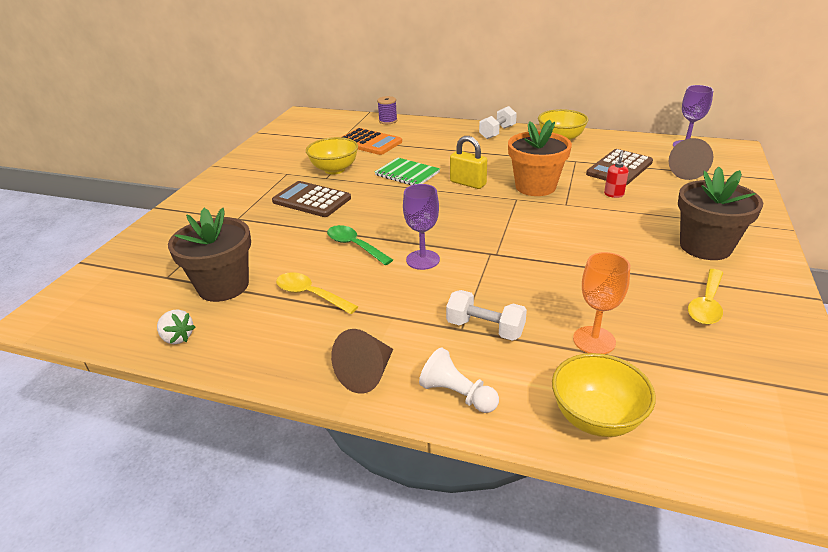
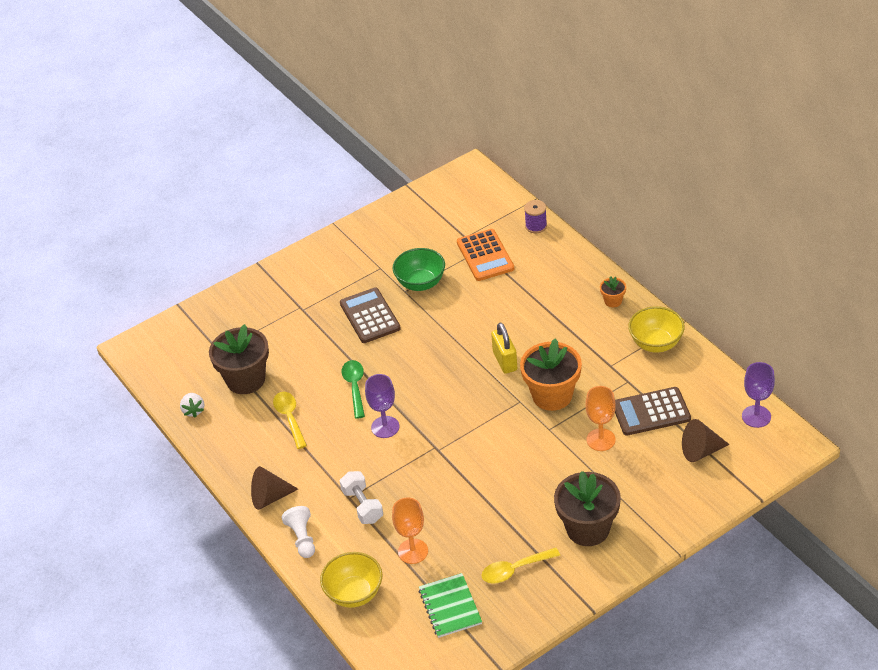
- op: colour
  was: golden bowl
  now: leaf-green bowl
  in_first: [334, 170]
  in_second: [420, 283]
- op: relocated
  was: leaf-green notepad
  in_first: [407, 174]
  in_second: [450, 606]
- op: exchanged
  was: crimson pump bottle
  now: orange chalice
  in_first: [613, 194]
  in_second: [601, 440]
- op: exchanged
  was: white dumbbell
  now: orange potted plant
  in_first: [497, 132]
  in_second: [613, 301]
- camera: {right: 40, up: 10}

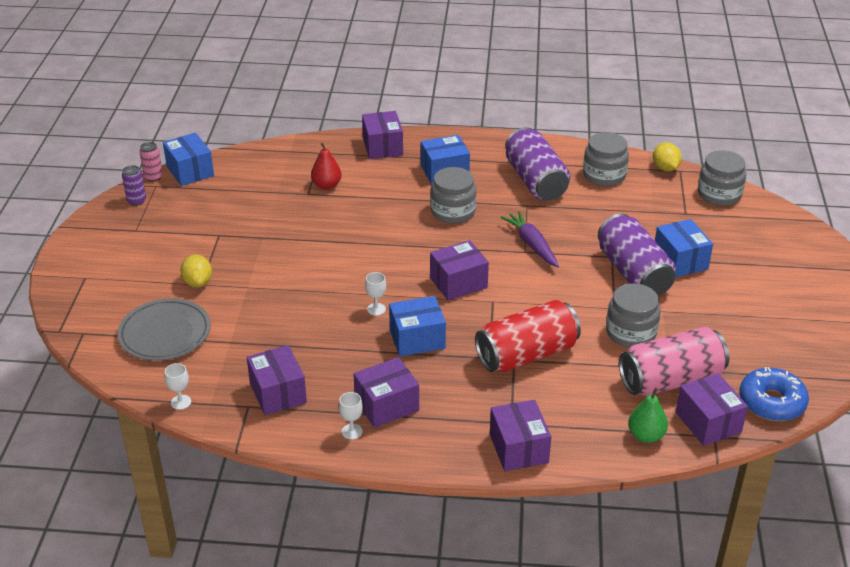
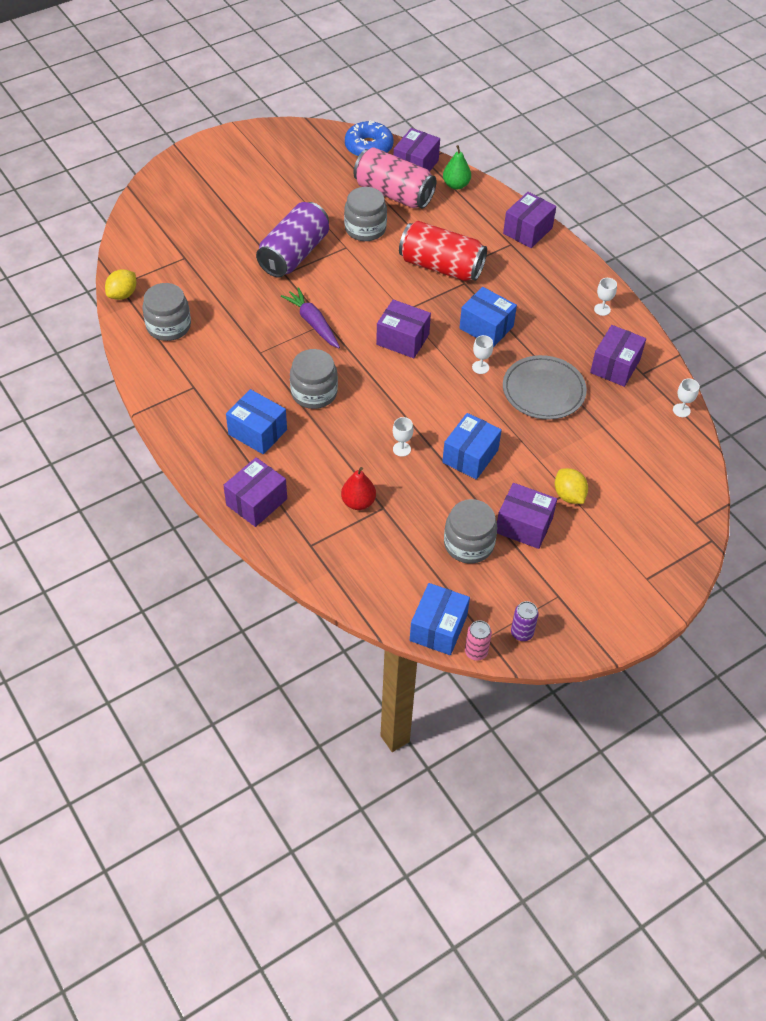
- op: spun
  was: royal purple root vegetable
  in_first: [532, 244]
  in_second: [313, 323]
  clockwise: 120
- op: appeared
  now: white chalice
  in_second: [401, 449]
- op: relocated
  was: royal blue box
  in_first: [680, 260]
  in_second: [470, 456]
- op: relocated
  was: ash-grey preserve jar
  in_first: [719, 194]
  in_second: [468, 544]
- op: relocated
  was: royal purple box
  in_first: [386, 405]
  in_second: [524, 525]
- op: relocated
  was: ash-grey flat dish
  in_first: [165, 333]
  in_second: [543, 391]
- op: spun
  was: golden lemon
  in_first: [198, 282]
  in_second: [569, 495]
  clockwise: -60
- op: missing
  was: royal purple soda can
  in_first: [535, 181]
- camera: {right: -130, up: 15}

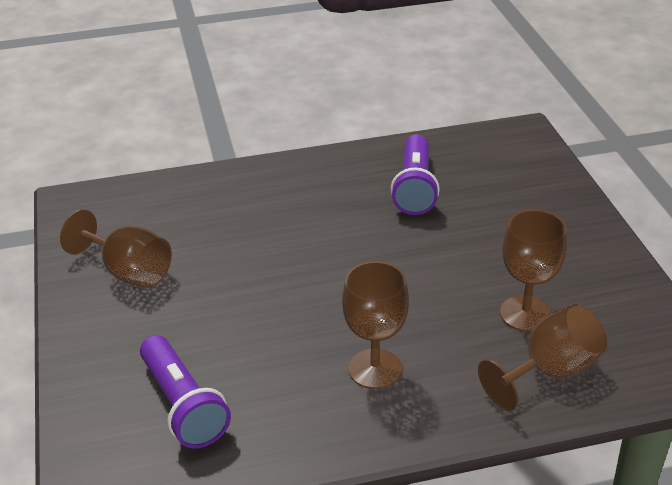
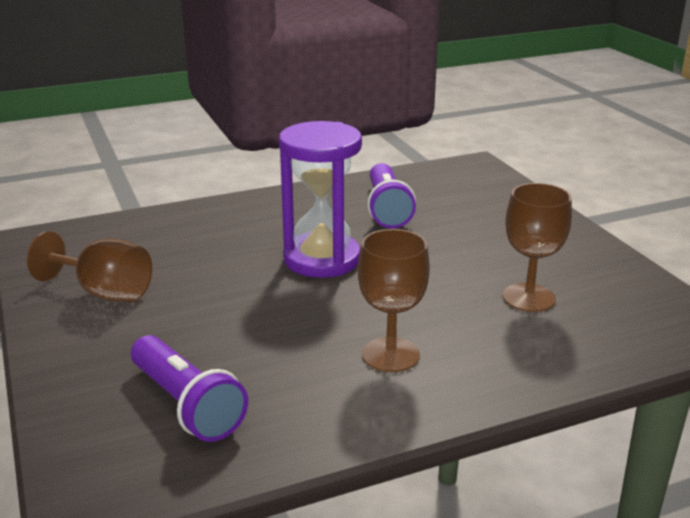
- op: appeared
  now: royal purple hourglass
  in_second: [322, 259]
- op: missing
  was: brown chalice
  in_first: [550, 371]
- camera: {right: -10, up: -10}

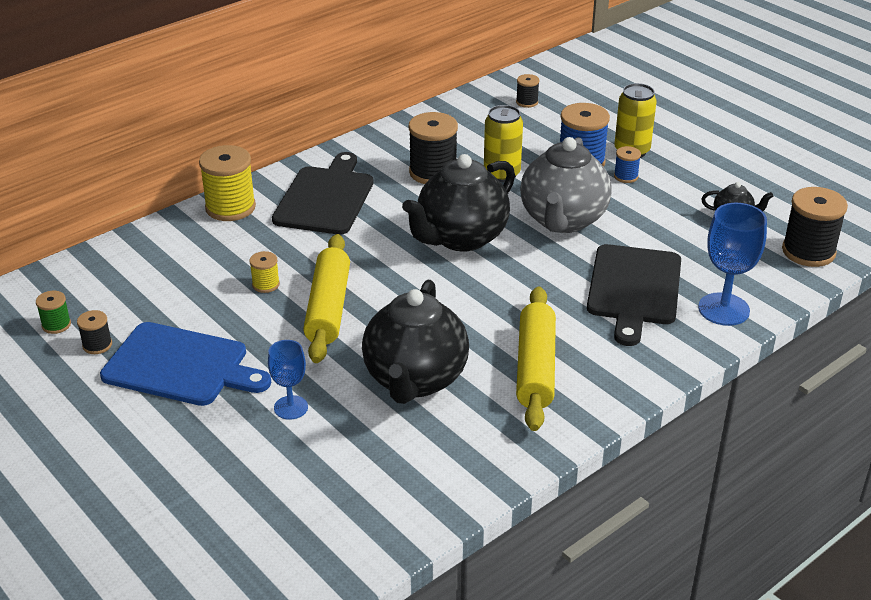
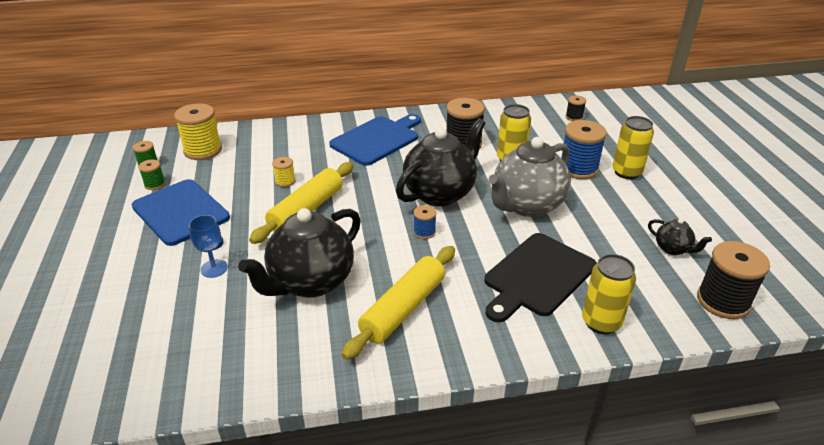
- op: colour
  was: black reel of thread
  now: leaf-green reel of thread
  in_first: [97, 345]
  in_second: [155, 184]
- op: relocated
  was: golden reel of thread
  in_first: [230, 207]
  in_second: [203, 150]
- op: colour
  was: black chopping board
  now: royal blue chopping board
  in_first: [325, 198]
  in_second: [377, 139]
- op: spun
  was: black teapot
  in_first: [461, 238]
  in_second: [440, 193]
  clockwise: 150
- op: relocated
  was: royal blue reel of thread
  in_first: [626, 176]
  in_second: [424, 232]
- op: exchanged
  was: royal blue chalice
  now: golden soda can
  in_first: [723, 309]
  in_second: [601, 322]
- camera: {right: 30, up: 0}

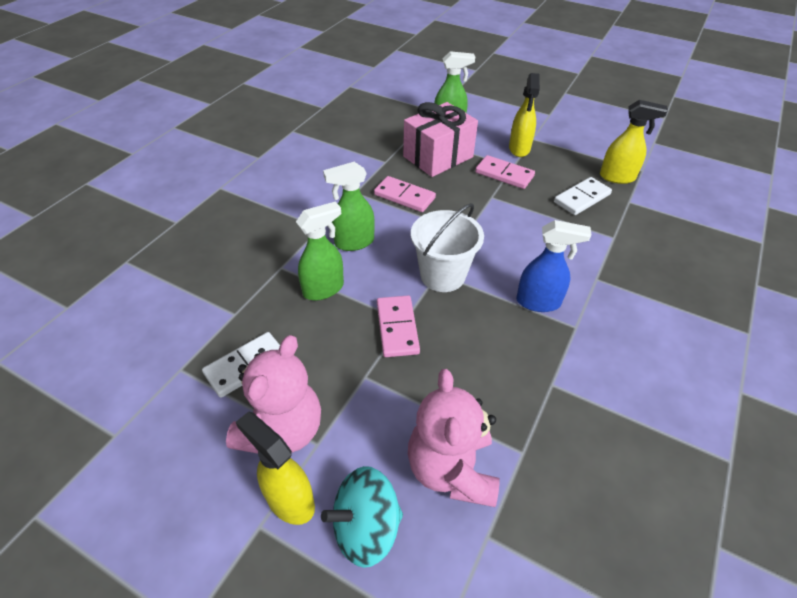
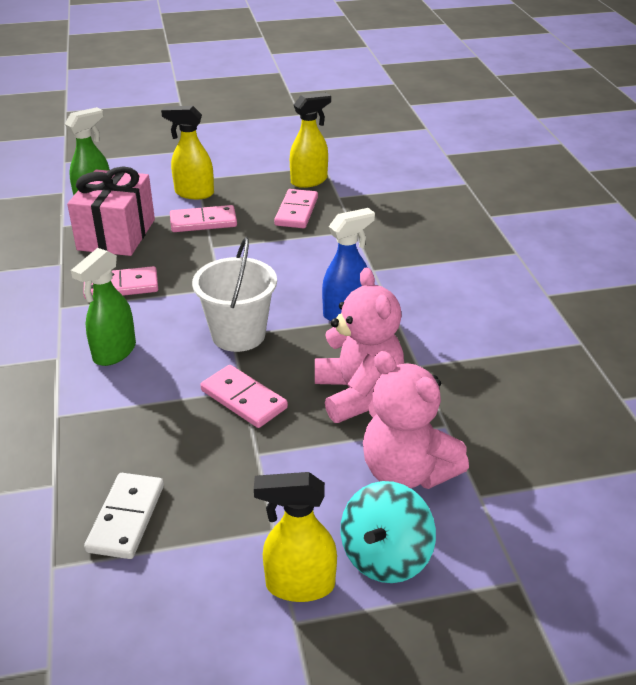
- op: spun
  was: golden sprayer
  in_first: [519, 149]
  in_second: [194, 193]
  clockwise: 135
- op: colour
  was: white domino tile
  now: pink domino tile
  in_first: [582, 198]
  in_second: [296, 211]
- op: relocated
  was: pink teddy bear
  in_first: [282, 430]
  in_second: [358, 394]
- op: missing
  was: leaf-green sprayer
  in_first: [324, 289]
- camera: {right: -40, up: -10}

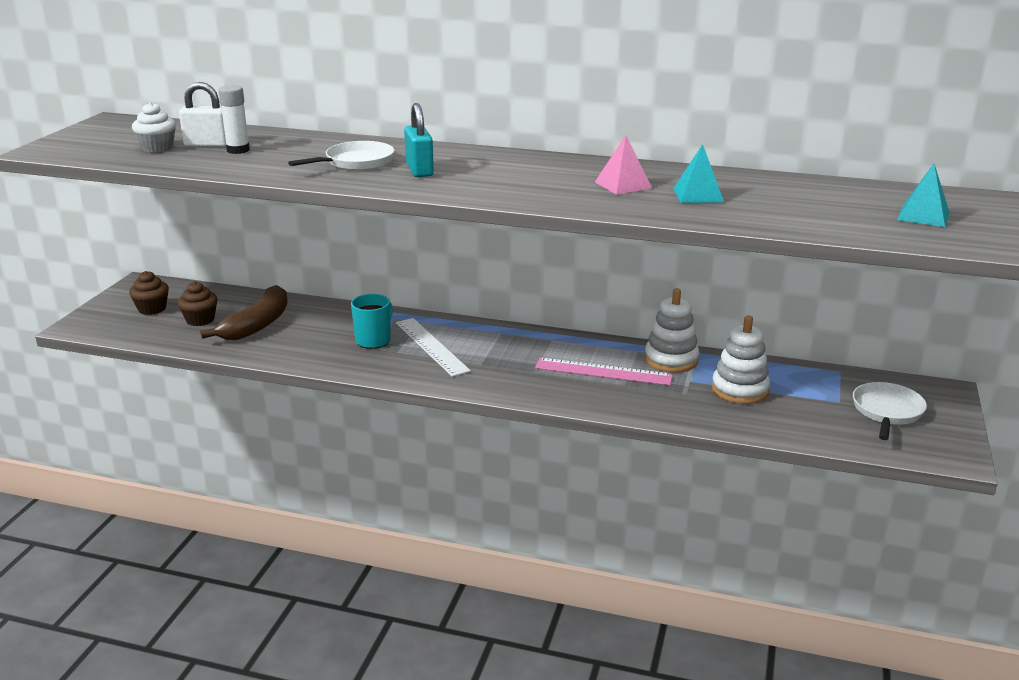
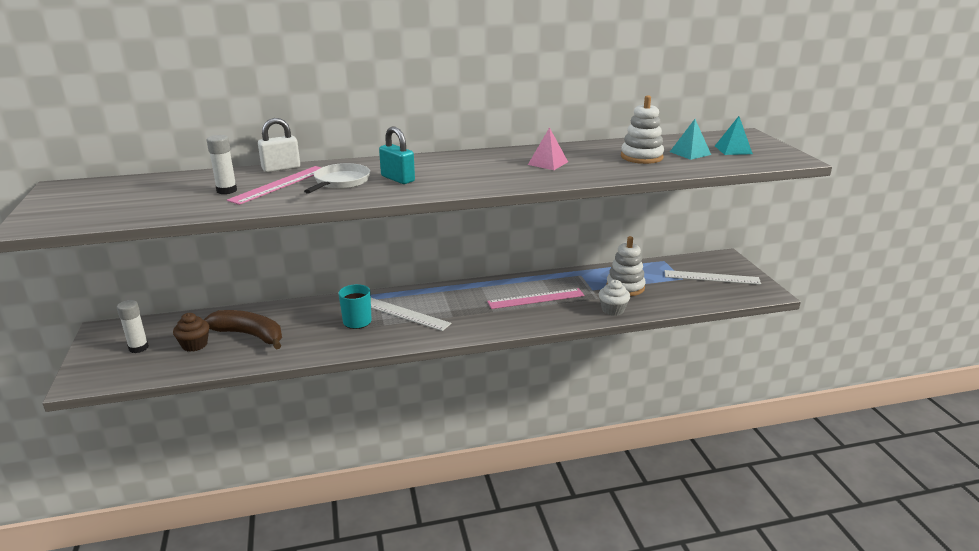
- op: exchanged
  was: brown fairy cake
  now: white stick of glue
  in_first: [152, 309]
  in_second: [138, 348]
- op: spun
  was: brown banana
  in_first: [257, 325]
  in_second: [250, 335]
  clockwise: -60
- op: appeared
  now: pink measuring stick
  in_second: [280, 184]
- op: relocated
  was: white small lock
  in_first: [208, 144]
  in_second: [281, 168]
- op: relocated
  was: white fairy cake
  in_first: [157, 148]
  in_second: [612, 310]
- op: relocated
  was: white stacking rings
  in_first: [671, 360]
  in_second: [641, 157]
- op: exchanged
  was: white frying pan
  now: white measuring stick
  in_first: [887, 412]
  in_second: [711, 277]
- op: relocated
  was: teal solid pyramid
  in_first: [698, 195]
  in_second: [690, 153]
- camera: {right: -30, up: 0}

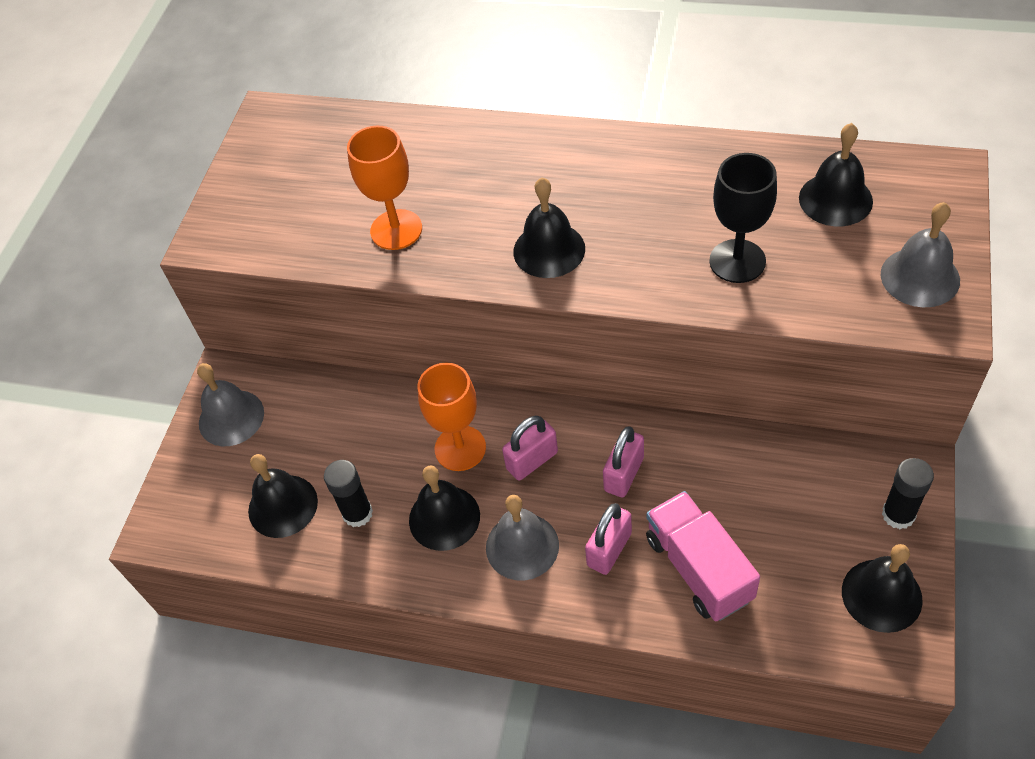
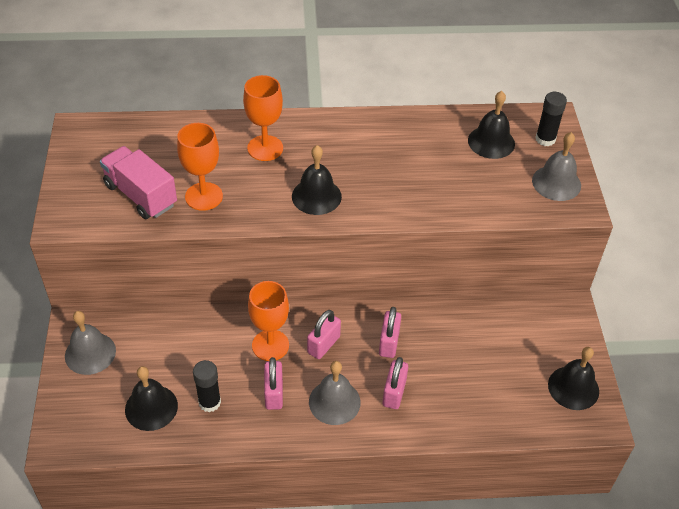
- op: relocated
  was: pink truck
  in_first: [699, 568]
  in_second: [141, 195]
- op: appeared
  now: orange chalice
  in_second: [265, 148]
- op: exchanged
  was: black hand bell
  now: pink small lock
  in_first: [444, 518]
  in_second: [274, 393]
- op: relocated
  was: black stick of glue
  in_first: [898, 514]
  in_second: [545, 139]
- op: missing
  was: black chalice
  in_first: [737, 261]
- camera: {right: -25, up: -5}

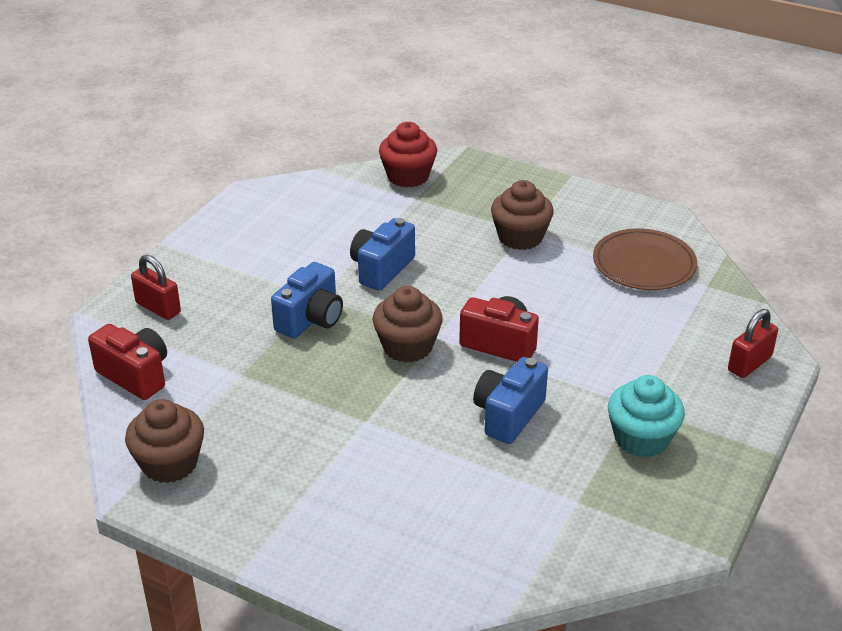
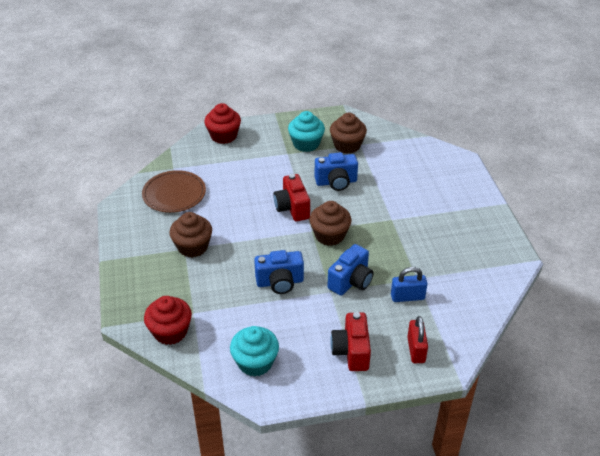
- op: exchanged
  was: crimson small lock
  now: crimson fairy cake
  in_first: [749, 364]
  in_second: [223, 136]
- op: appeared
  now: teal fairy cake
  in_second: [255, 362]
- op: spun
  was: royal blue compact camera
  in_first: [311, 319]
  in_second: [351, 281]
  clockwise: 135
- op: relocated
  was: brown fairy cake
  in_first: [169, 463]
  in_second: [347, 145]
- op: relocated
  was: crimson compact camera
  in_first: [135, 375]
  in_second: [351, 351]
- op: appeared
  now: royal blue small lock
  in_second: [407, 297]
- camera: {right: -130, up: 5}

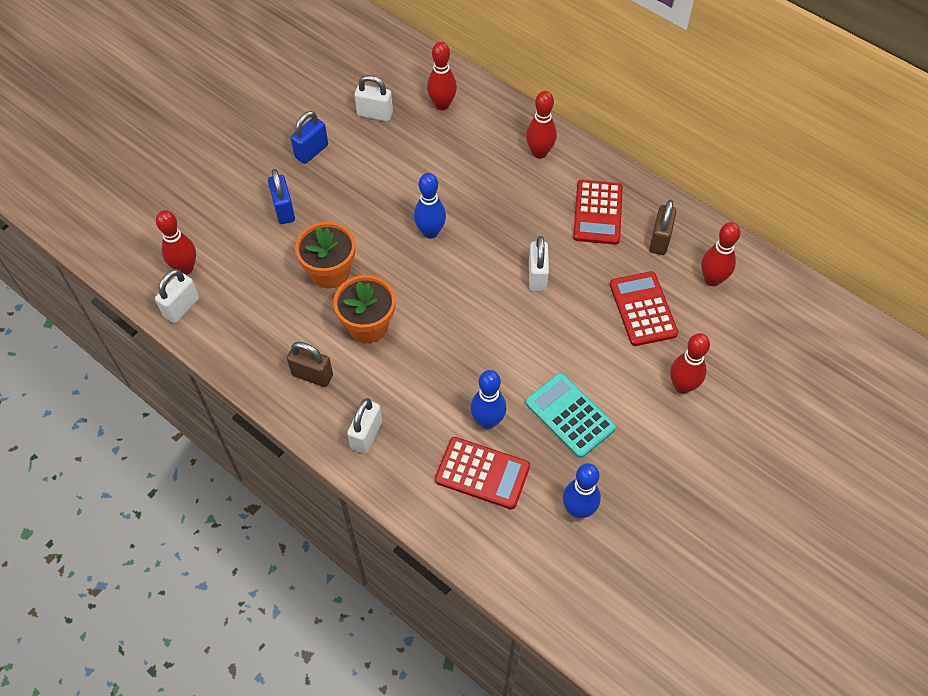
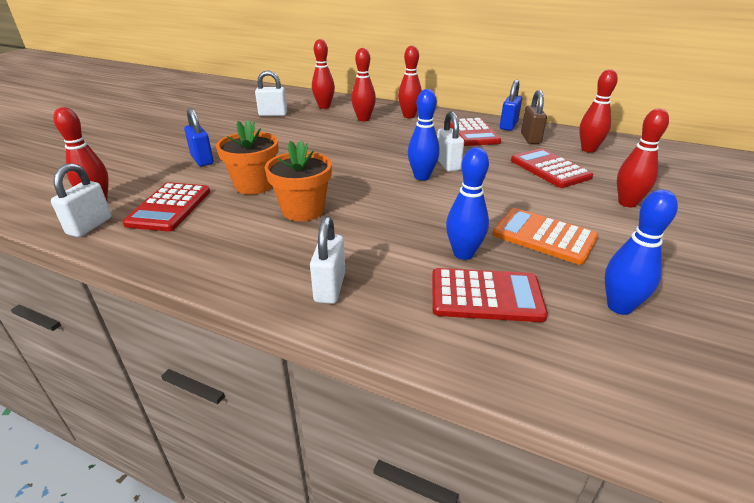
- op: appeared
  now: crimson calculator
  in_second: [169, 207]
- op: appeared
  now: crimson tenpin
  in_second: [363, 119]
- op: relocated
  was: royal blue tenpin
  in_first: [430, 232]
  in_second: [422, 177]
- op: colour
  was: teal calculator
  now: orange calculator
  in_first: [570, 415]
  in_second: [544, 236]
- op: relocated
  was: royal blue small lock
  in_first: [311, 151]
  in_second: [508, 126]
- op: missing
  was: brown small lock
  in_first: [312, 375]
- camera: {right: -15, up: -25}

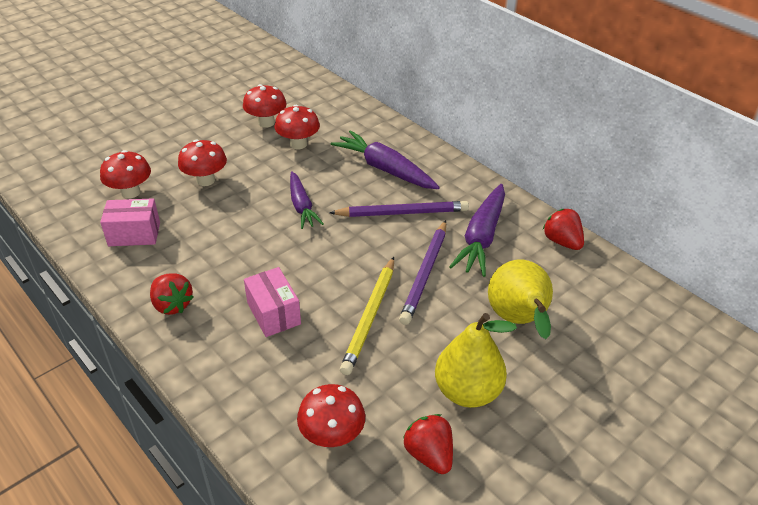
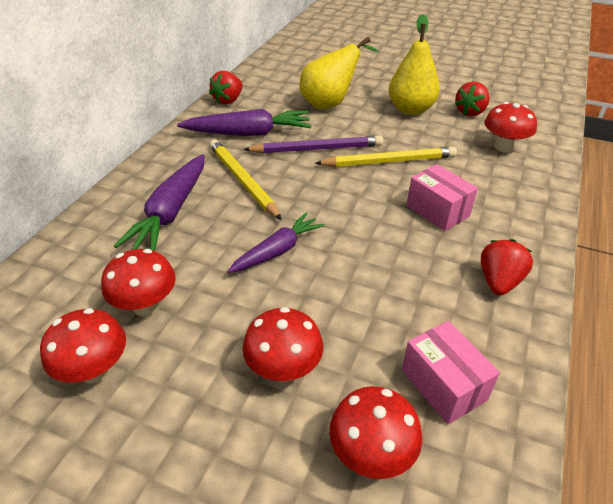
- op: colour
  was: royal purple pencil
  now: golden pencil
  in_first: [402, 213]
  in_second: [242, 180]
- op: spun
  was: pink box
  in_first: [274, 313]
  in_second: [437, 211]
  clockwise: -75
- camera: {right: -115, up: 0}

